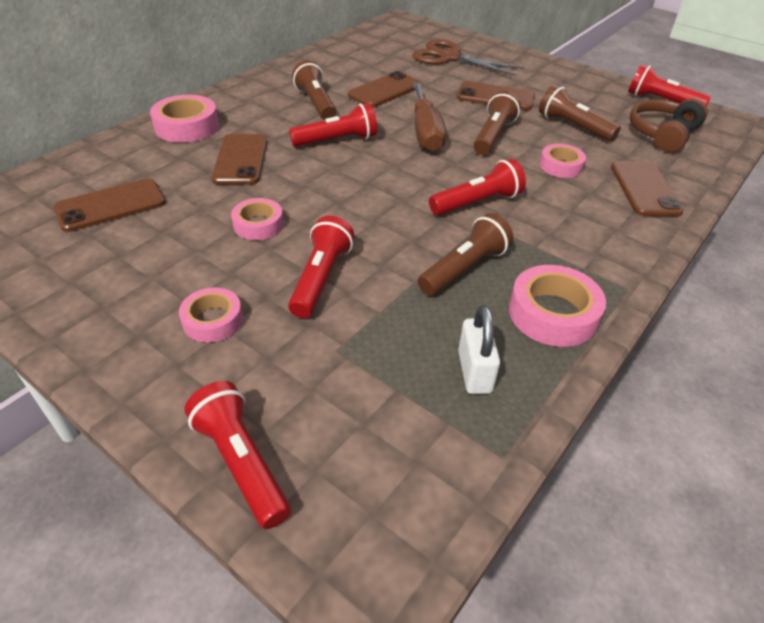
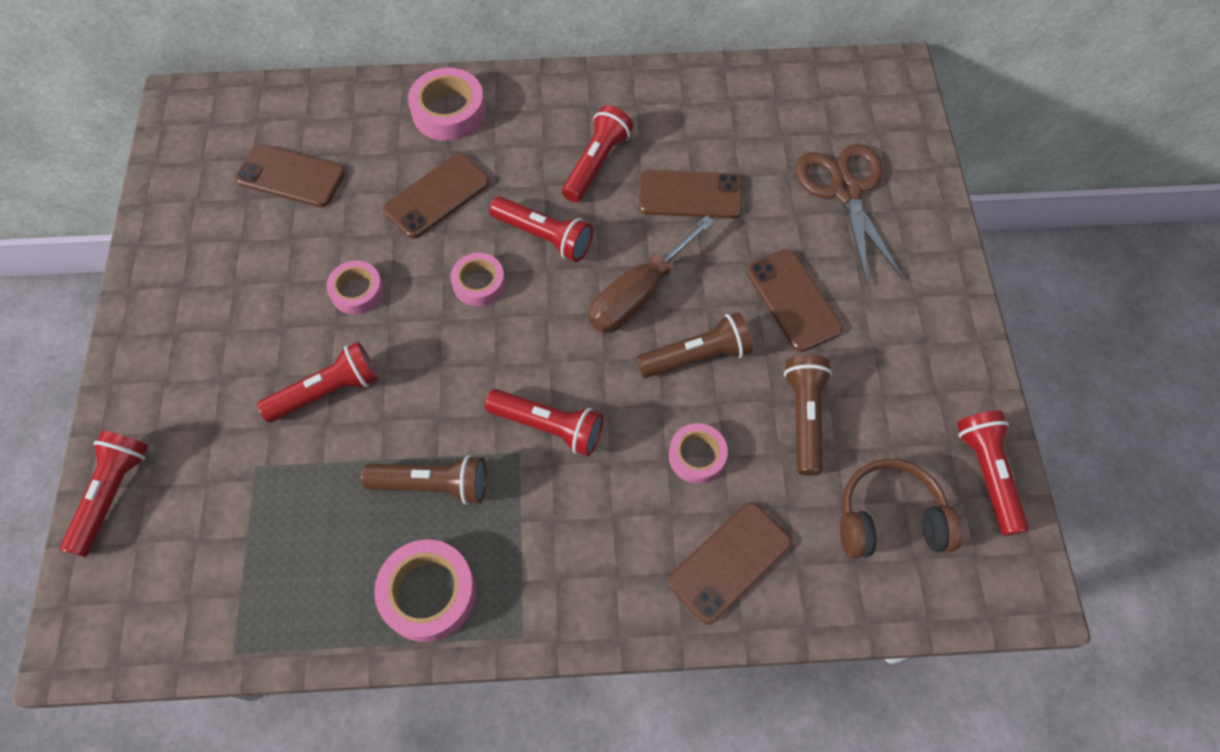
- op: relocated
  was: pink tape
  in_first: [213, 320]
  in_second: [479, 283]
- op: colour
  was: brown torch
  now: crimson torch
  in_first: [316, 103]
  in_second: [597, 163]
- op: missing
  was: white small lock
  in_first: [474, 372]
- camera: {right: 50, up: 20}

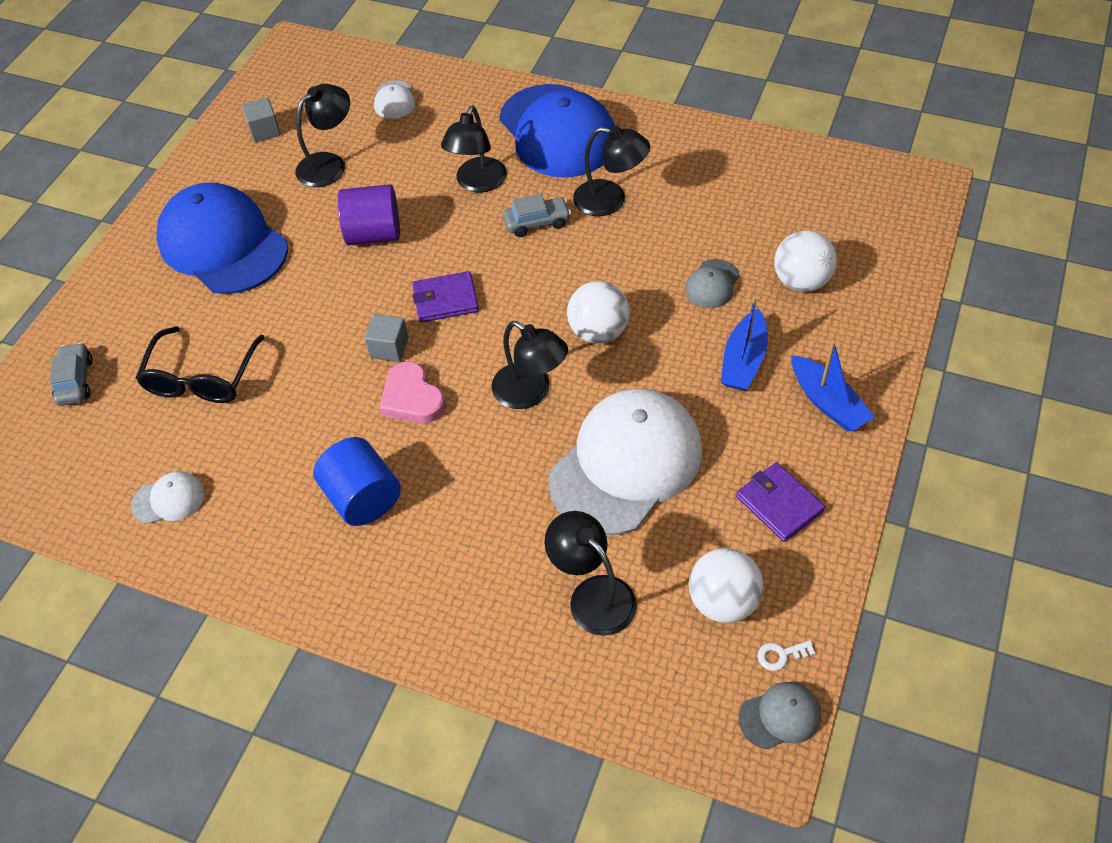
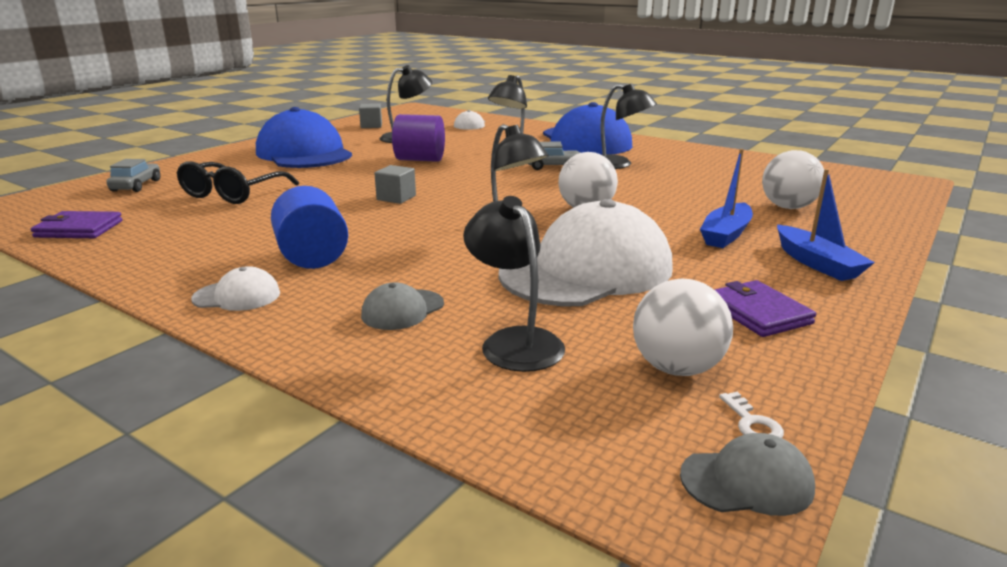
- op: relocated
  was: royal purple wallet
  in_first: [445, 299]
  in_second: [79, 229]
- op: relocated
  was: white cap
  in_first: [169, 499]
  in_second: [237, 296]
- op: relocated
  was: ash-grey cap
  in_first: [712, 284]
  in_second: [402, 310]
- op: spun
  was: white door key
  in_first: [781, 655]
  in_second: [752, 423]
  clockwise: -105
- op: missing
  was: pink heart shape
  in_first: [412, 398]
- camera: {right: 10, up: -30}

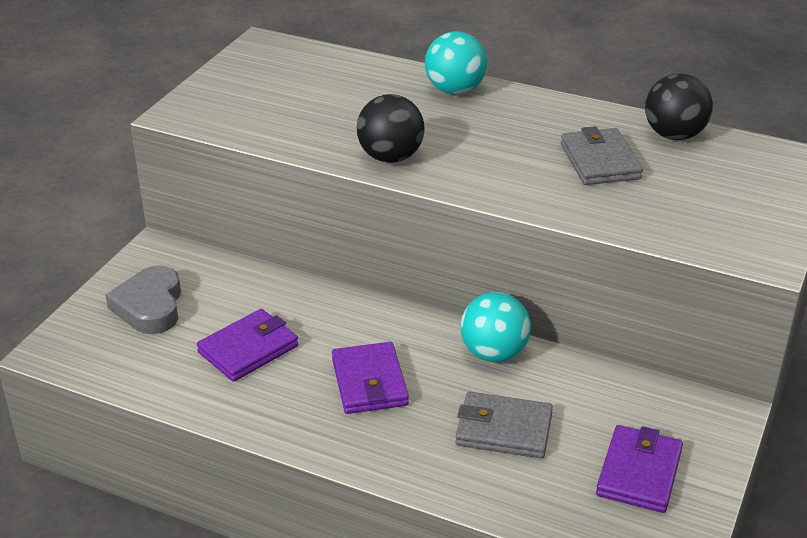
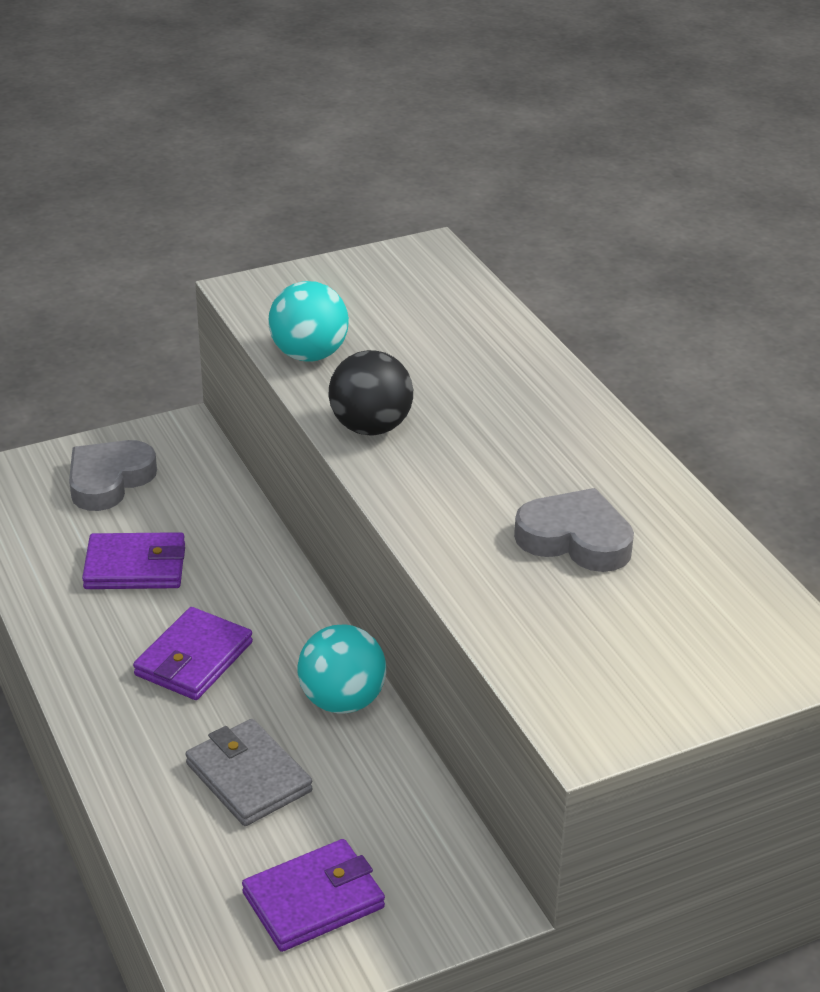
- op: relocated
  was: teal play ball
  in_first: [455, 90]
  in_second: [309, 355]
- op: exchanged
  was: ash-grey wallet
  now: ash-grey heart shape
  in_first: [600, 161]
  in_second: [575, 539]
- op: missing
  was: black play ball
  in_first: [674, 135]
- camera: {right: 40, up: 0}

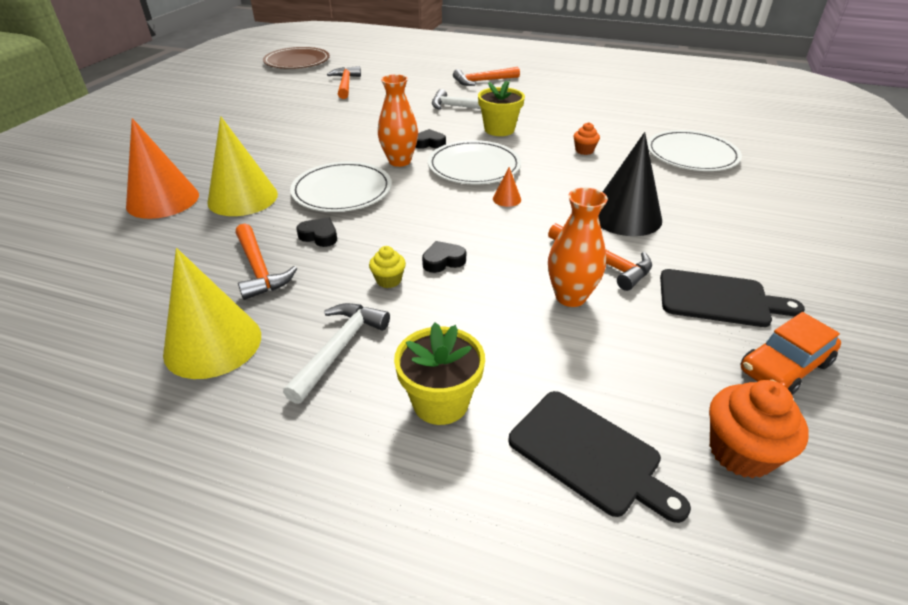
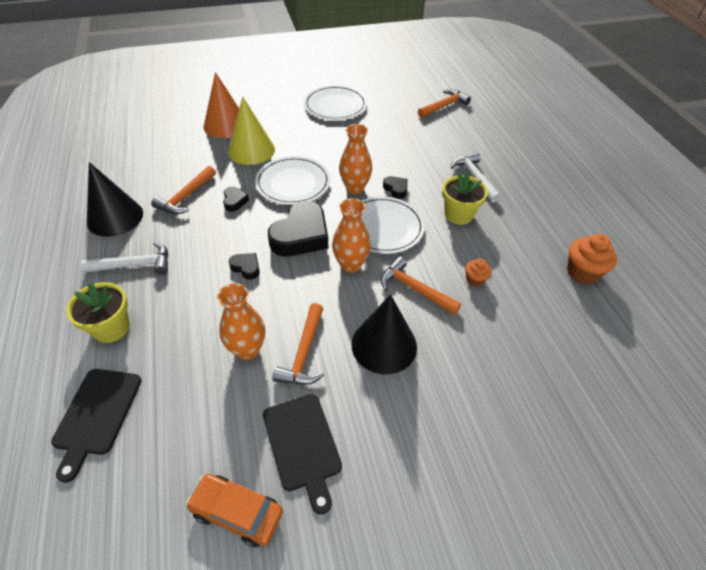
- op: colour
  was: golden solid cone
  now: black solid cone
  in_first: [213, 344]
  in_second: [115, 217]
- op: appeared
  now: black heart shape
  in_second: [301, 235]
- op: relocated
  was: white flat dish
  in_first: [691, 154]
  in_second: [335, 105]
- op: exchanged
  was: orange solid cone
  now: orange tall vase
  in_first: [506, 199]
  in_second: [350, 265]
- op: relocated
  was: orange claw hammer
  in_first: [483, 81]
  in_second: [414, 289]
- op: relocated
  was: orange fairy cake
  in_first: [740, 452]
  in_second: [582, 272]
- op: missing
  was: brown flat dish
  in_first: [297, 61]
- op: missing
  was: golden fairy cake
  in_first: [388, 280]
- camera: {right: 55, up: 10}

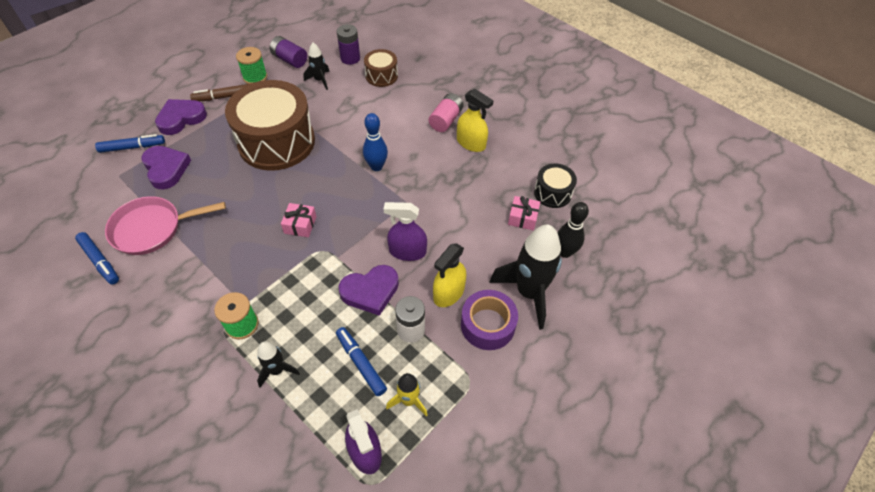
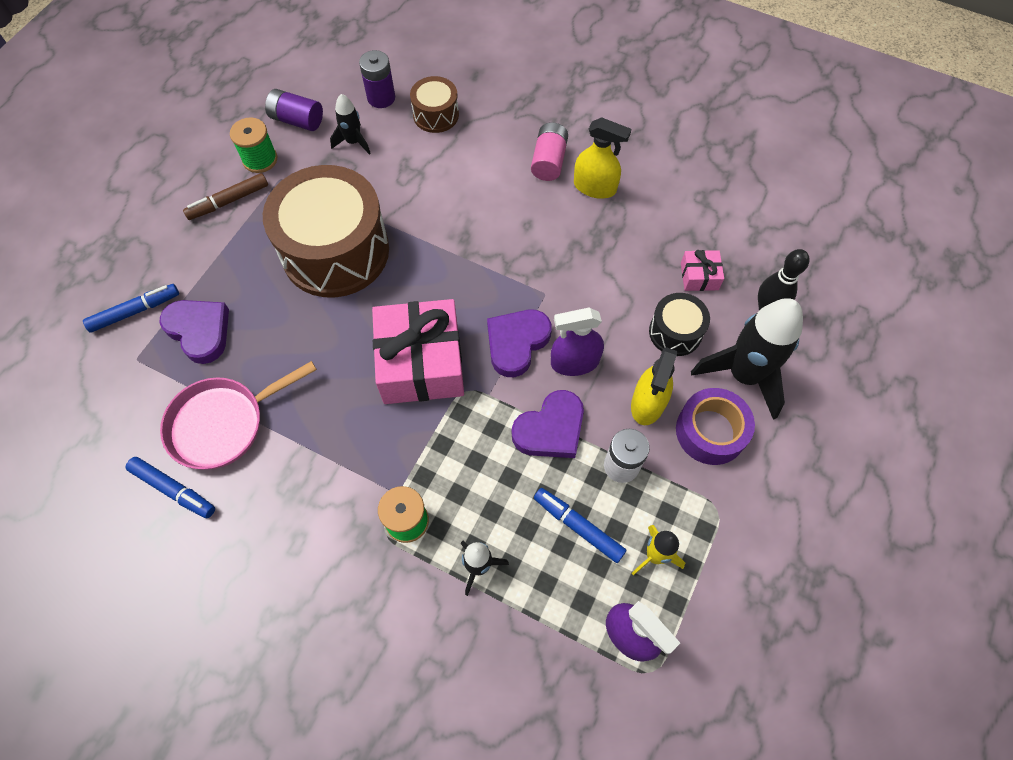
- op: size
  was: pink wrapped gift
  in_first: [300, 225]
  in_second: [421, 363]
  ratio: 2.25
- op: relocated
  was: royal purple heart shape
  in_first: [181, 118]
  in_second: [516, 343]
- op: relocated
  was: black drum
  in_first: [552, 193]
  in_second: [675, 332]
- op: missing
  was: royal blue tenpin
  in_first: [376, 166]
- camera: {right: -15, up: 10}

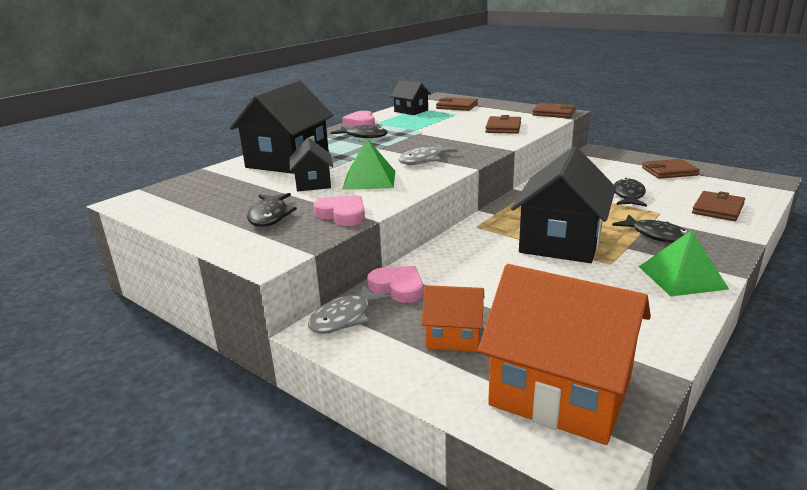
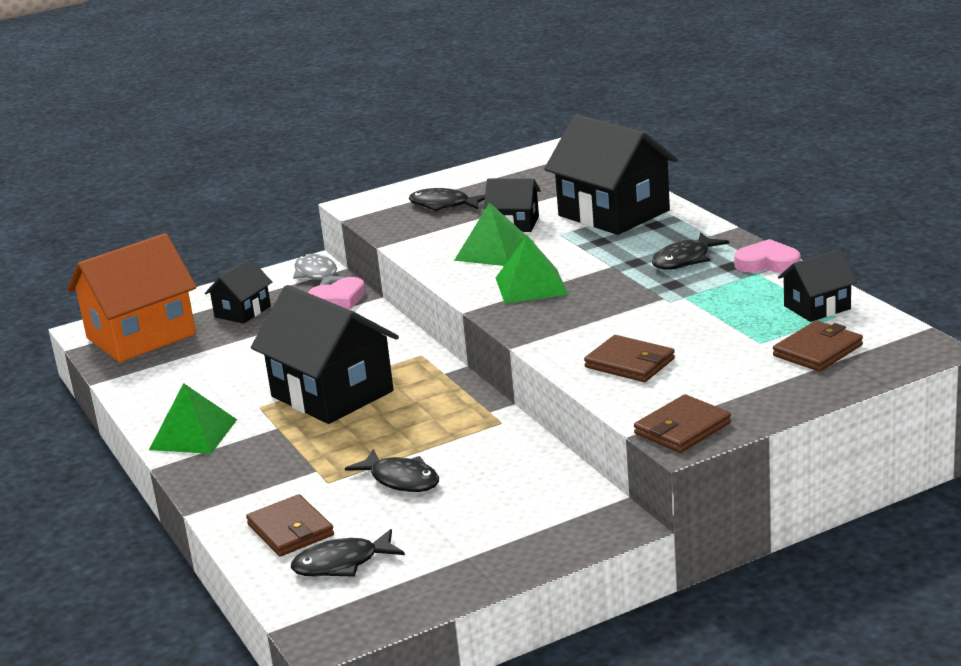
- op: colour
  was: orange toy house
  now: black toy house
  in_first: [454, 336]
  in_second: [242, 311]
- op: relocated
  was: black toy fish
  in_first: [656, 235]
  in_second: [342, 563]
- op: exchanged
  was: ash-grey toy fish
  now: leaf-green solid pyramid
  in_first: [423, 160]
  in_second: [531, 286]
- op: missing
  was: pink heart shape
  in_first: [342, 214]
- op: missing
  was: brown wallet
  in_first: [669, 171]
- camera: {right: 115, up: 0}

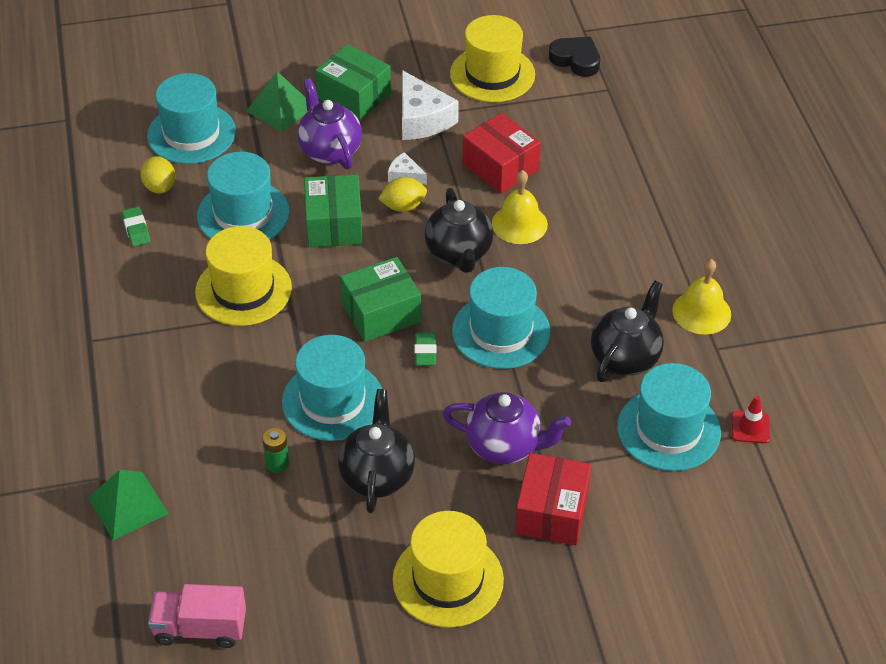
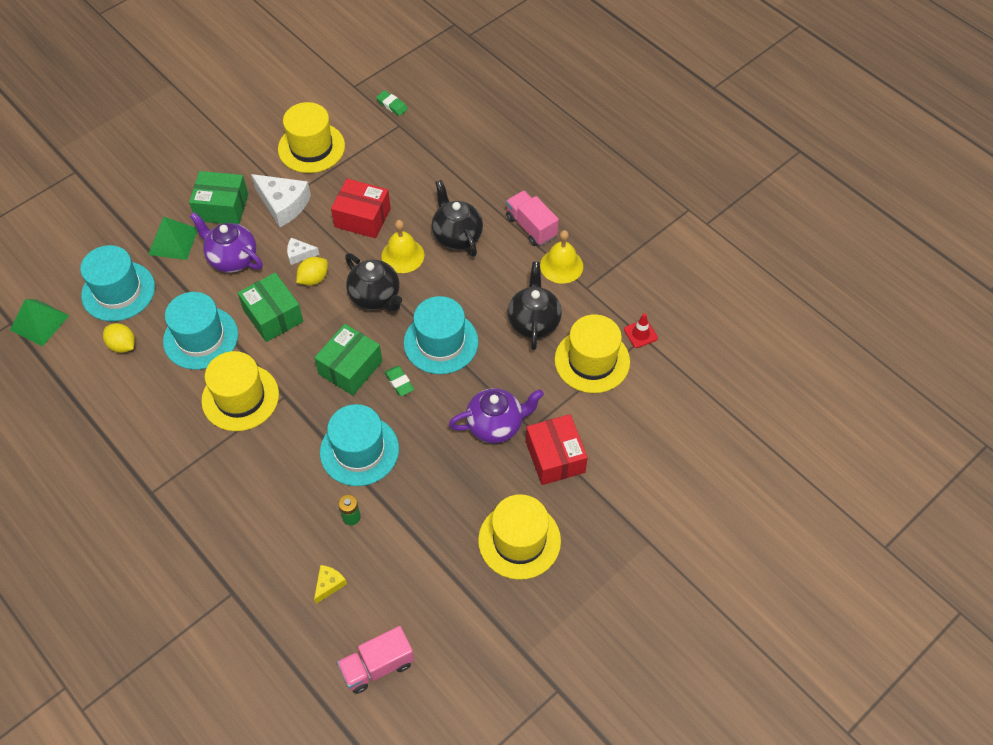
- op: relocated
  was: leaf-green solid pyramid
  in_first: [128, 505]
  in_second: [39, 322]
- op: appeared
  now: golden piece of cheese
  in_second: [329, 584]
- op: relocated
  was: leaf-green gum eraser
  in_first: [136, 229]
  in_second: [392, 105]
- op: relocated
  was: black teapot
  in_first: [377, 476]
  in_second: [457, 236]
- op: appeared
  now: pink truck
  in_second: [531, 227]
- op: colour
  was: teal top hat
  now: golden top hat
  in_first: [668, 429]
  in_second: [592, 360]
- op: missing
  was: black heart shape
  in_first: [576, 60]
- camera: {right: -30, up: 10}

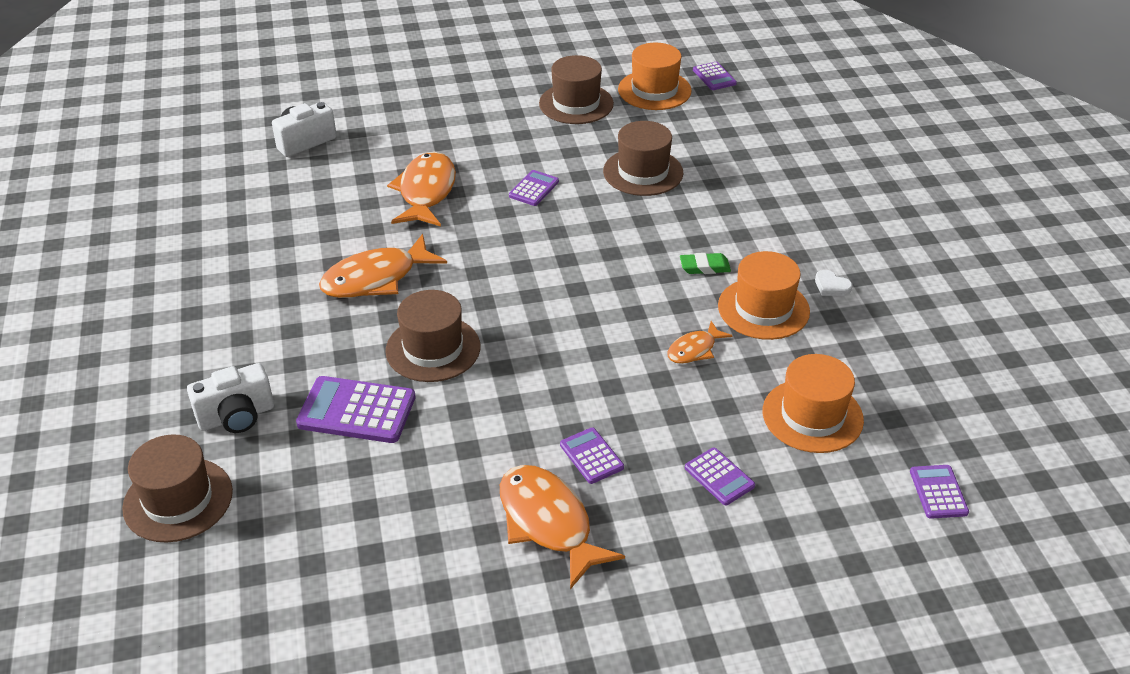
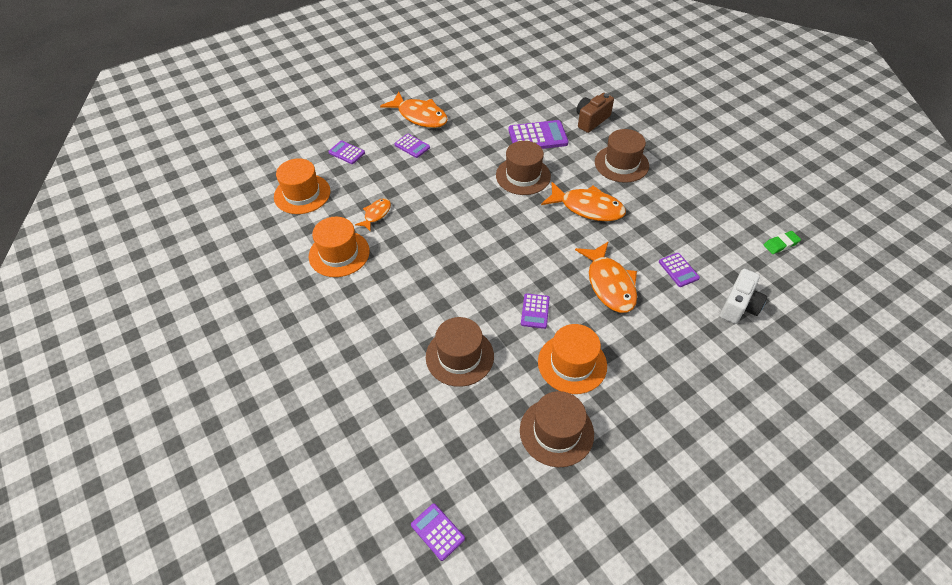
- op: relocated
  was: orange top hat
  in_first: [654, 90]
  in_second: [572, 363]
- op: spun
  was: orange toy fish
  in_first: [376, 278]
  in_second: [587, 208]
  clockwise: 75
- op: colour
  was: white compact camera
  now: brown compact camera
  in_first: [237, 416]
  in_second: [591, 120]
- op: relocated
  was: brown top hat
  in_first: [178, 499]
  in_second: [621, 164]
- op: relocated
  was: royal purple calculator
  in_first: [938, 492]
  in_second: [678, 270]
- op: relocated
  was: leaf-green gum eraser
  in_first: [704, 267]
  in_second: [781, 244]
- op: missing
  was: white heart shape
  in_first: [831, 286]
- camera: {right: 160, up: 10}

